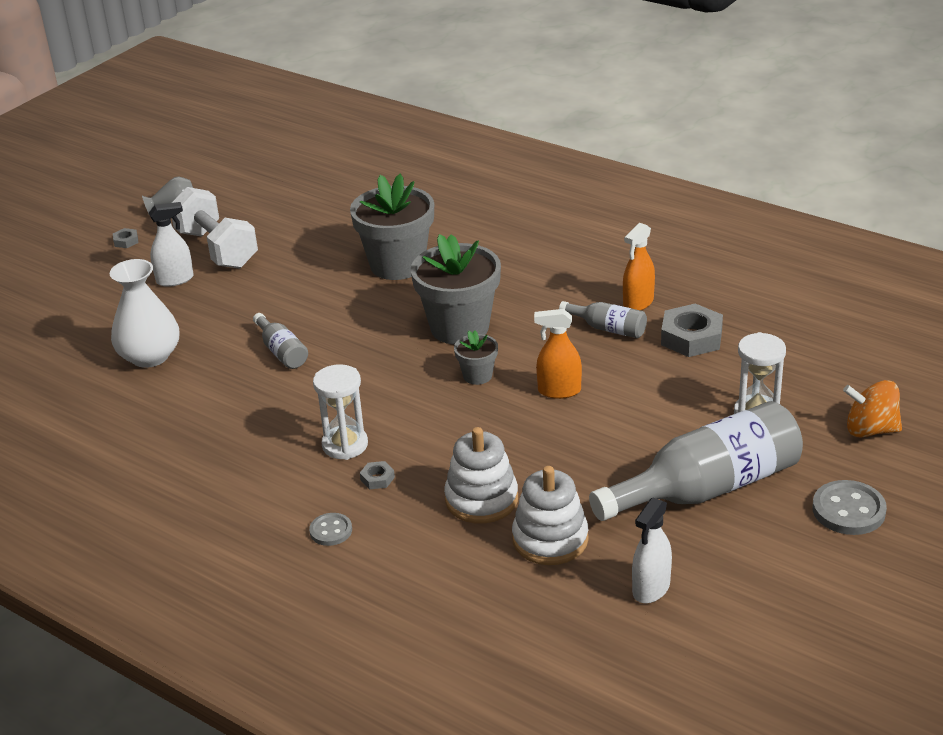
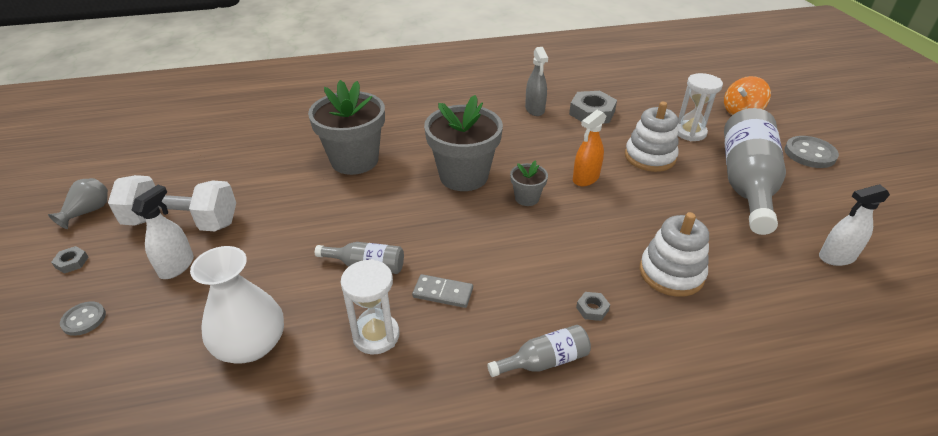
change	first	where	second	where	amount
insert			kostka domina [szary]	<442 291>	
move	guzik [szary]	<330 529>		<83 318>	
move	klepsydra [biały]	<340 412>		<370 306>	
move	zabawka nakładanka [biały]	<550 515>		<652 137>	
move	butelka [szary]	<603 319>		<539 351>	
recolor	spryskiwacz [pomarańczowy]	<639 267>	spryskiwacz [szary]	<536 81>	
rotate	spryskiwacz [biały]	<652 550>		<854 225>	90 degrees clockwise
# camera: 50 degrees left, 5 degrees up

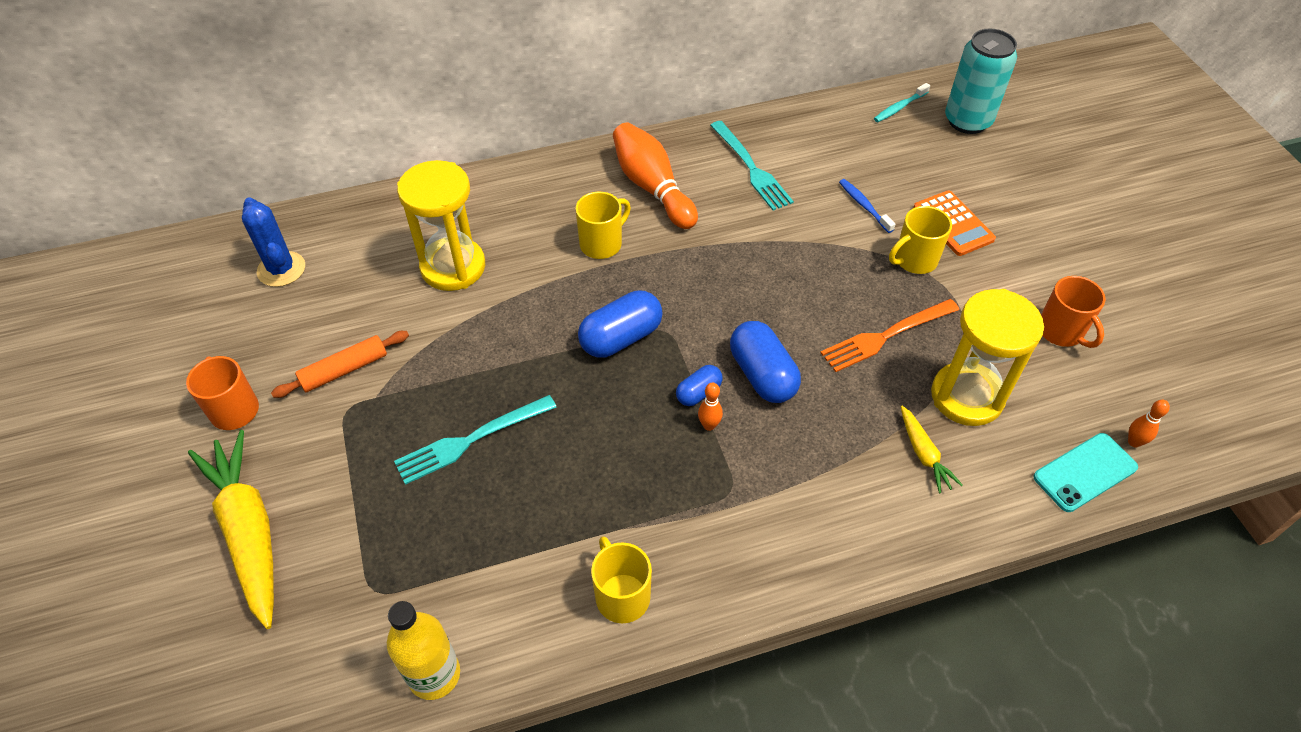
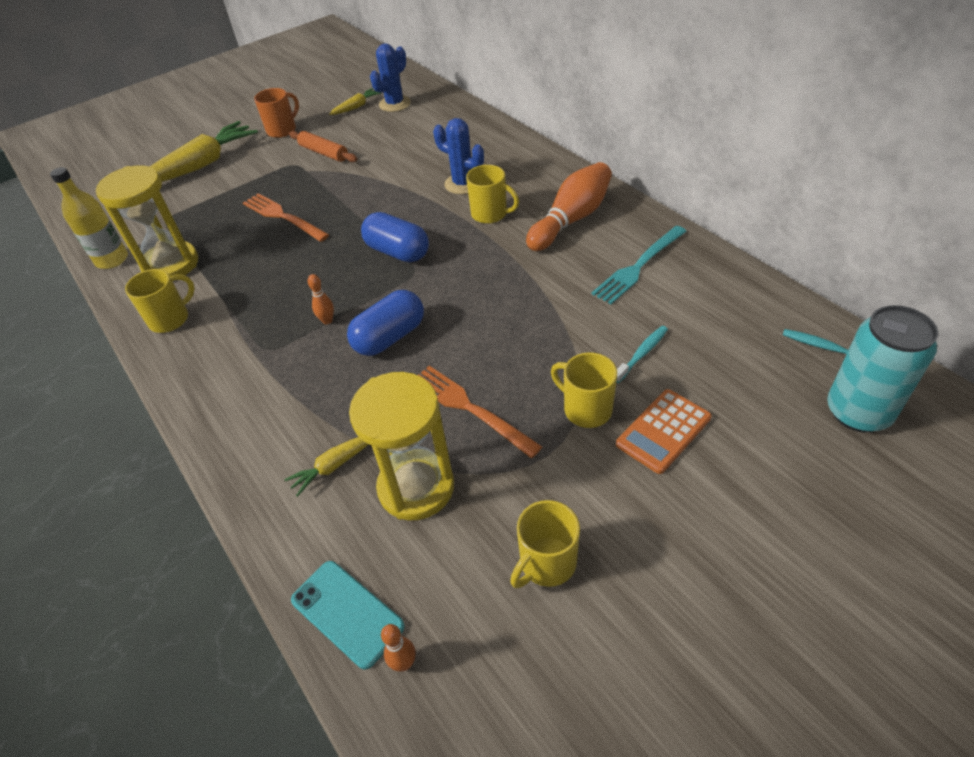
change	first	where	second	where	amount
delete	kapsułka [niebieski]	<699 385>			
insert			marchewka [żółty]	<355 101>	
insert			kaktus [niebieski]	<458 156>	
move	klepsydra [żółty]	<441 225>		<147 220>	
recolor	widelec [turkusowy]	<475 440>	widelec [pomarańczowy]	<286 217>	
recolor	szczoteczka do zębów [niebieski]	<867 206>	szczoteczka do zębów [turkusowy]	<642 354>	
recolor	kubek [pomarańczowy]	<1073 312>	kubek [żółty]	<545 544>	
# camera: 75 degrees right, 5 degrees down

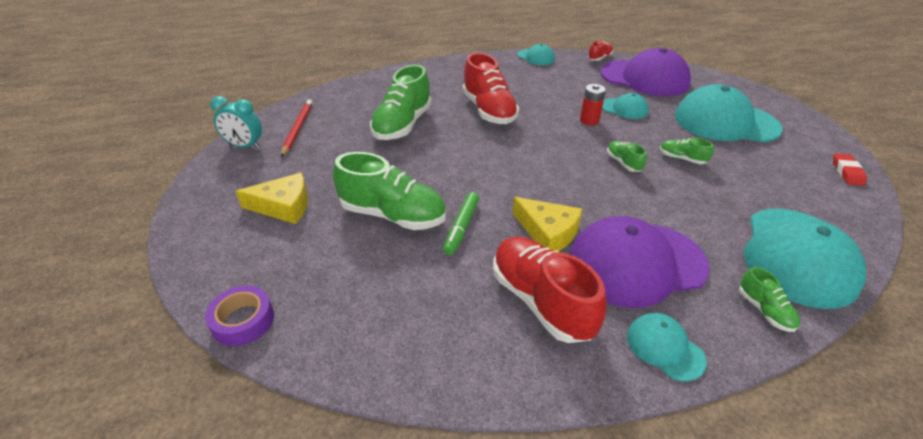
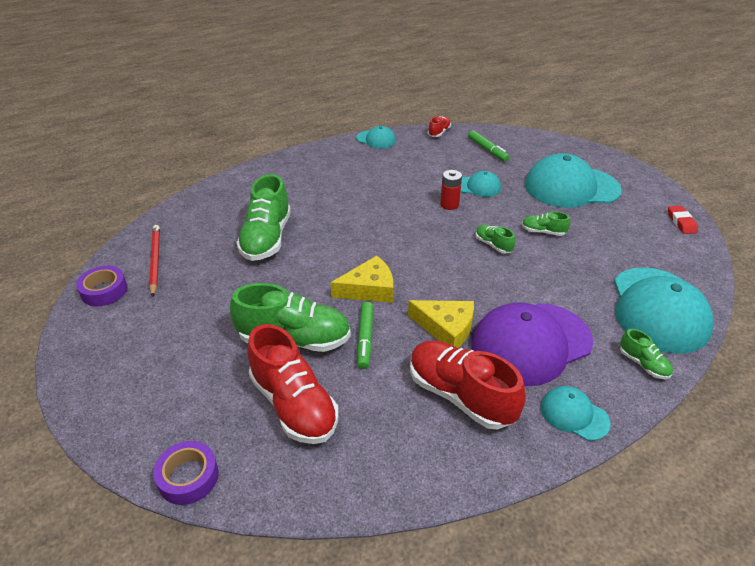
change	first	where	second	where	amount
move	ser [żółty]	<271 198>		<362 279>	
move	but [czerwony]	<491 88>		<293 384>	
replace	budzik [turkusowy]	<236 122>	taśma klejąca [fioletowy]	<102 286>	
replace	czapka [fioletowy]	<645 72>	flamaster [zielony]	<488 146>	
# camera: 15 degrees left, 0 degrees up

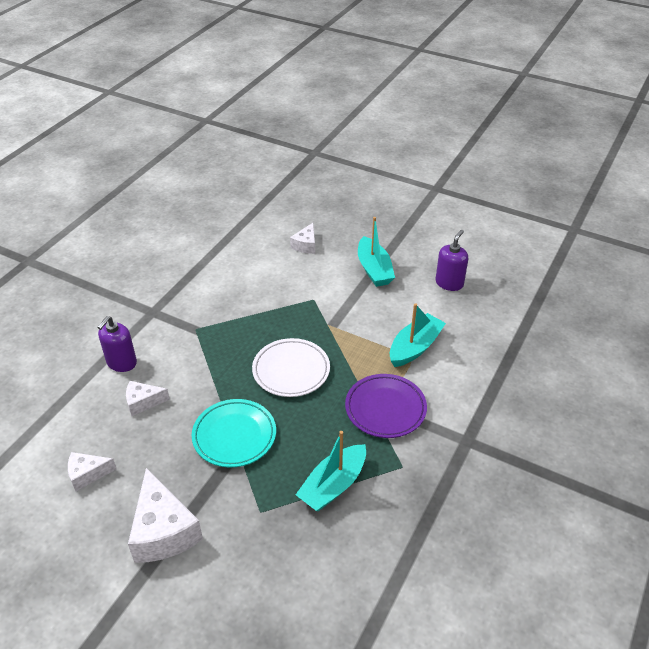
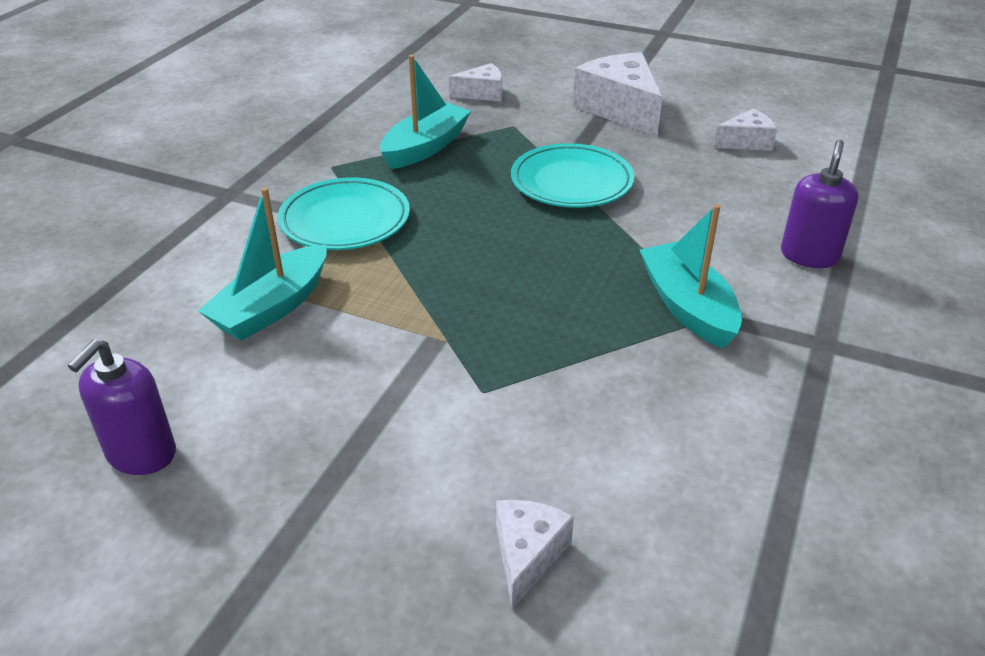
change	first	where	second	where	amount
delete	talerz [biały]	<291 367>			
move	ser [biały]	<148 398>		<475 82>	
move	łódka [turkusowy]	<376 252>		<691 276>	
recolor	talerz [fioletowy]	<386 406>	talerz [turkusowy]	<344 214>	
# camera: 175 degrees right, 5 degrees down

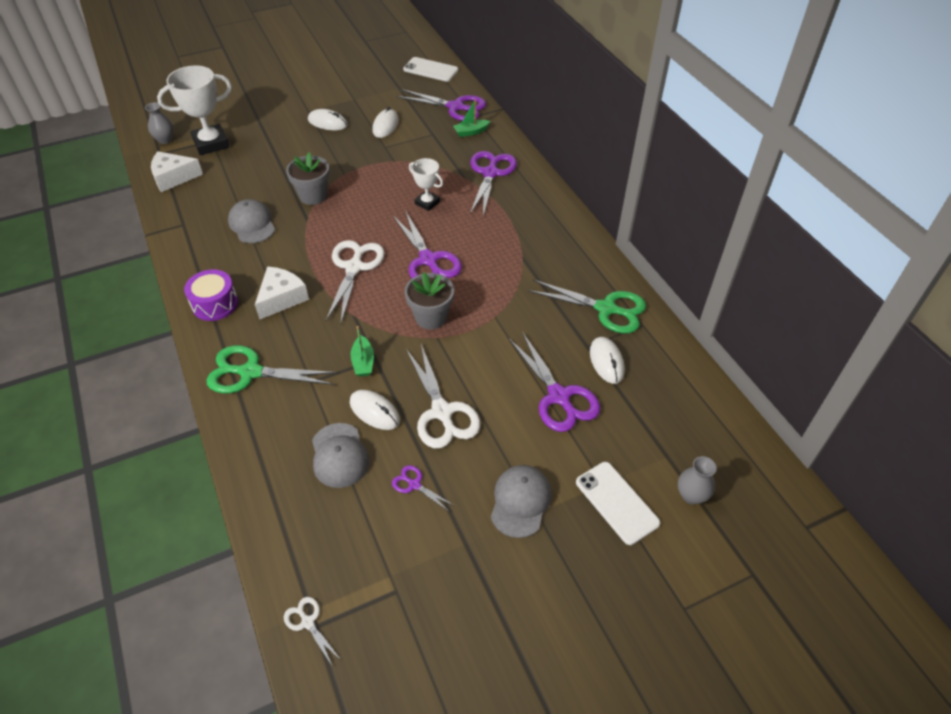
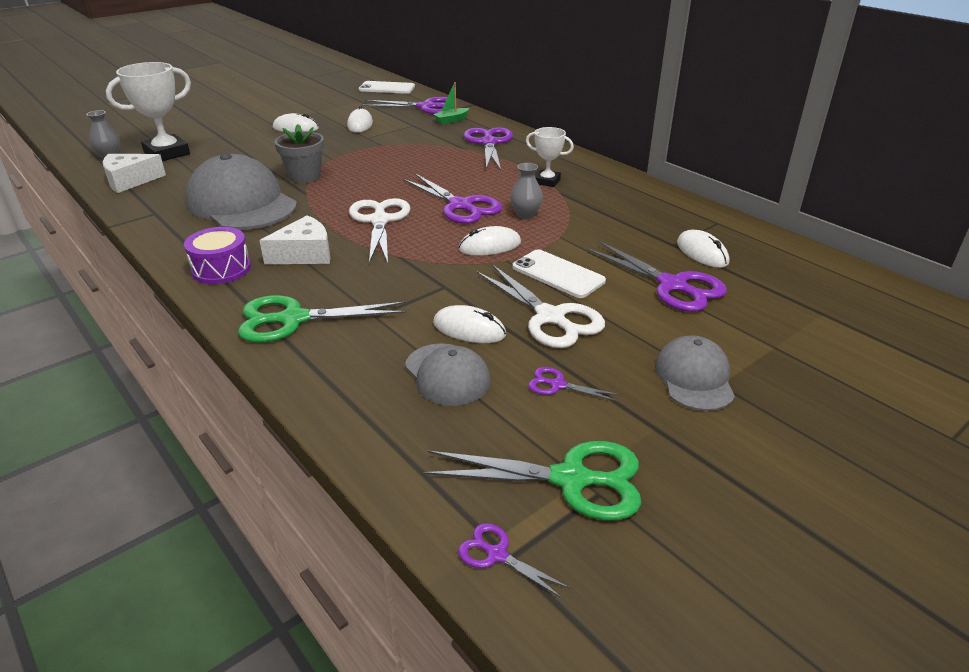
change	first	where	second	where	amount
delete	łódka [zielony]	<362 351>			
move	puchar [biały]	<426 184>		<550 157>	
move	nożyczki [zielony]	<587 307>		<532 481>	
move	telefon [biały]	<618 503>		<559 273>	
move	wazon [szary]	<697 480>		<526 191>	
replace	doniczka [szary]	<429 301>	myszka [biały]	<490 241>	
recolor	nożyczki [biały]	<312 631>	nożyczki [fioletowy]	<514 561>	
rotate	ser [biały]	<282 292>		<294 239>	45 degrees clockwise
resize	czapka [szary]	<251 221>		<241 191>	x1.84
# camera: 15 degrees left, 15 degrees down

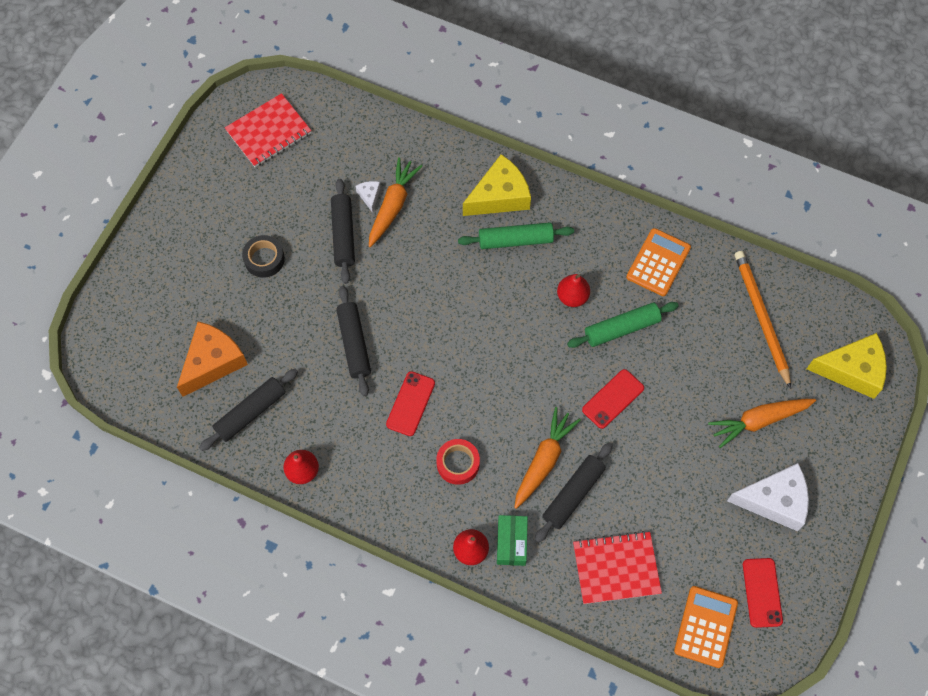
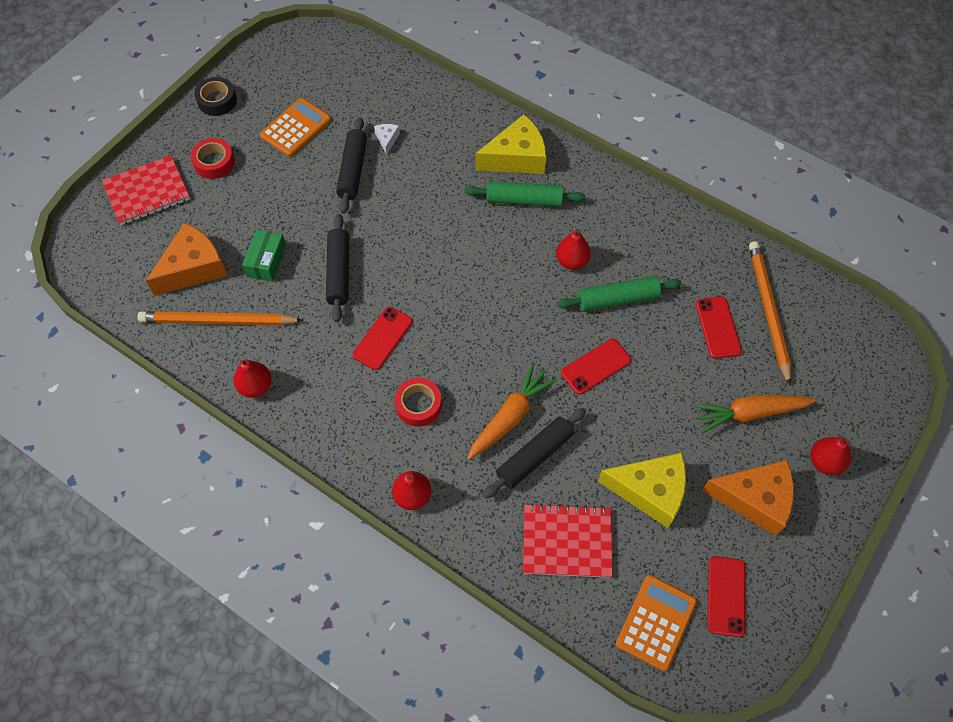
change	first	where	second	where	amount
delete	marchewka [pomarańczowy]	<395 202>			
insert			taśma klejąca [czerwony]	<213 158>	
insert			telefon [czerwony]	<719 327>	
insert			gruszka [czerwony]	<831 456>	
move	zeszyt [czerwony]	<268 130>		<146 190>	
move	taśma klejąca [czarny]	<263 256>		<215 96>	
move	pudełko [zielony]	<512 540>		<264 255>	
move	kalkulator [pomarańczowy]	<658 262>		<295 127>	
move	ser [żółty]	<847 366>		<642 490>	
replace	wałek do ciasta [czarny]	<248 410>	ołówek [pomarańczowy]	<220 318>	
recolor	ser [biały]	<768 497>	ser [pomarańczowy]	<748 498>	
# camera: 10 degrees right, 5 degrees down

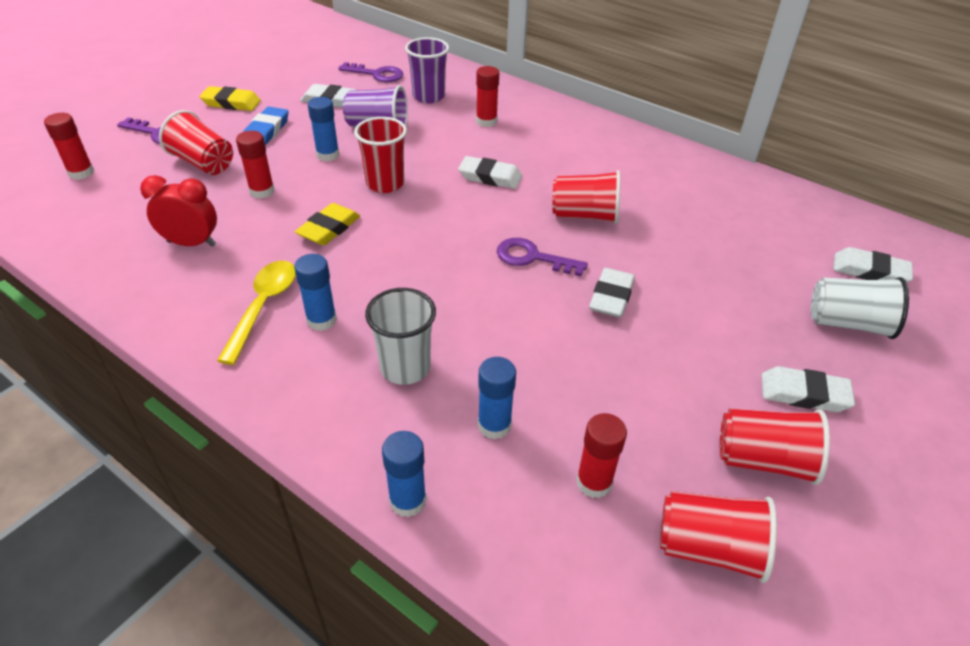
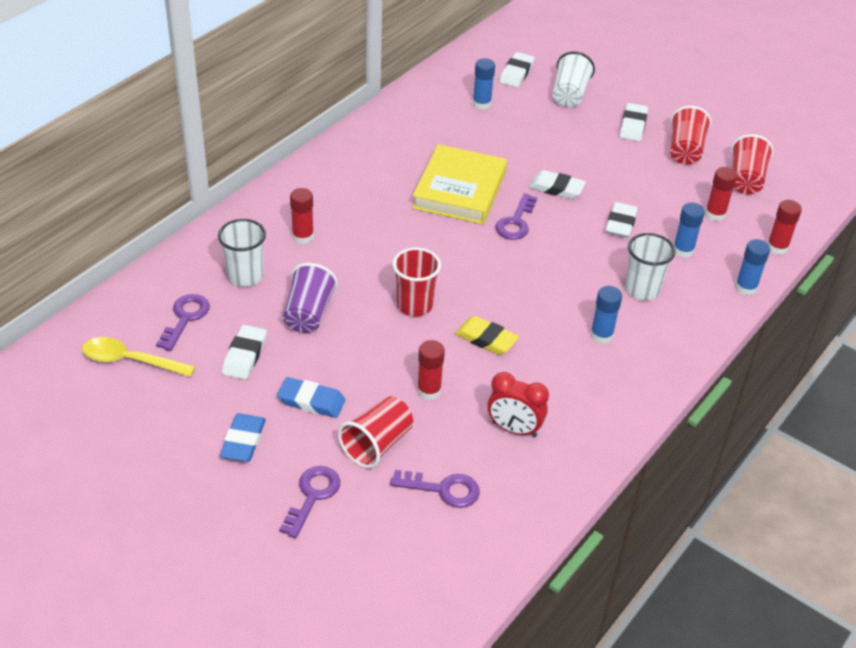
change	first	where	second	where	amount
insert			klucz [fioletowy]	<435 489>	
move	klej w sztyfcie [czerwony]	<69 146>		<785 227>	
move	łyżka [żółty]	<256 313>		<139 357>	
move	klej w sztyfcie [niebieski]	<323 129>		<484 84>	
move	gumka do mazania [biały]	<490 172>		<621 220>	
replace	szklanka [czerwony]	<586 197>	książka [żółty]	<459 184>	
recolor	gumka do mazania [żółty]	<230 98>	gumka do mazania [niebieski]	<243 437>	
recolor	szklanka [fioletowy]	<427 70>	szklanka [biały]	<242 253>	
rotate	budzik [czerwony]	<178 211>		<518 404>	75 degrees counterclockwise
# camera: 90 degrees left, 0 degrees up

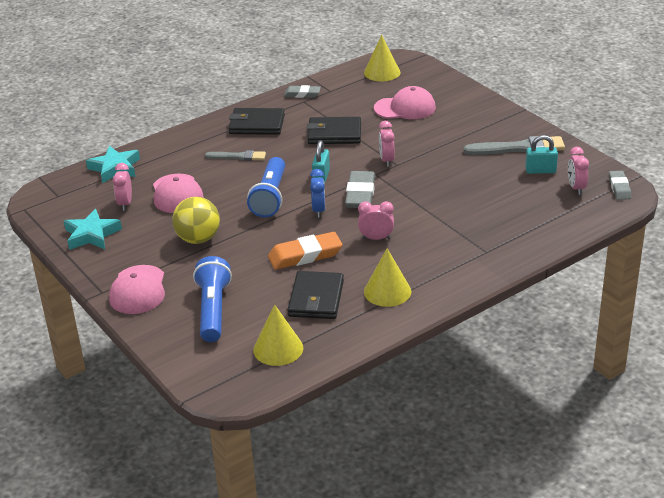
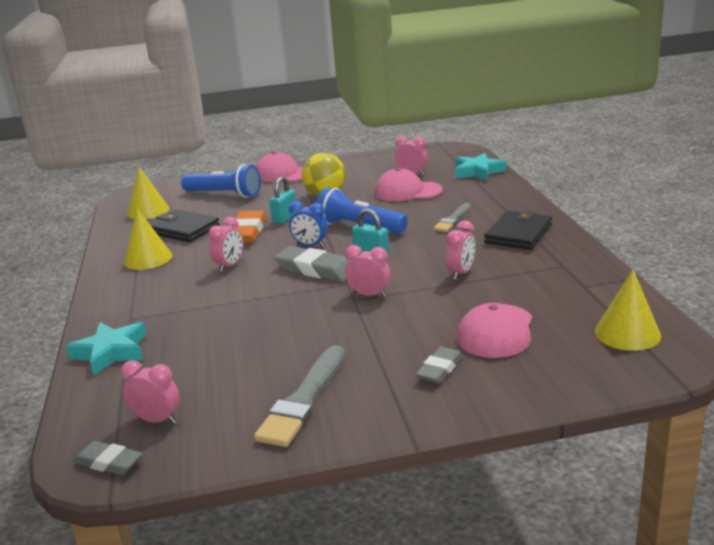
change	first	where	second	where	amount
move	gwiazda [turkusowy]	<93 229>		<106 348>	
move	gumka do mazania [szary]	<302 91>		<439 365>	
move	kłódka [turkusowy]	<541 154>		<284 200>	
replace	portfel [czarny]	<334 130>	budzik [różowy]	<460 250>	
# camera: 115 degrees right, 10 degrees down

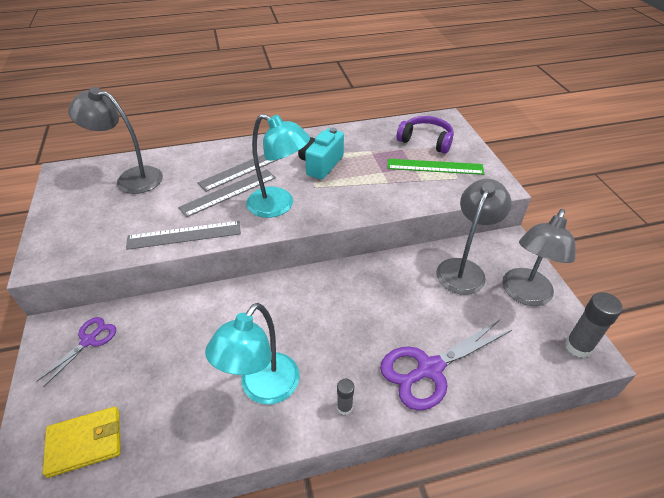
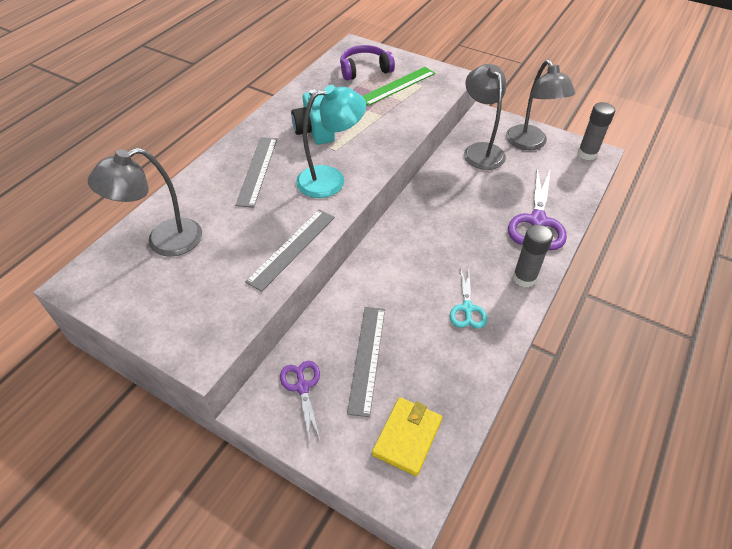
change	first	where	second	where	amount
move	linijka [szary]	<227 193>		<366 362>	
replace	lampka [turkusowy]	<252 354>	nożyczki [turkusowy]	<468 298>	
resize	klej w sztyfcie [szary]	<345 397>		<533 255>	x1.79
# camera: 45 degrees left, 5 degrees up

